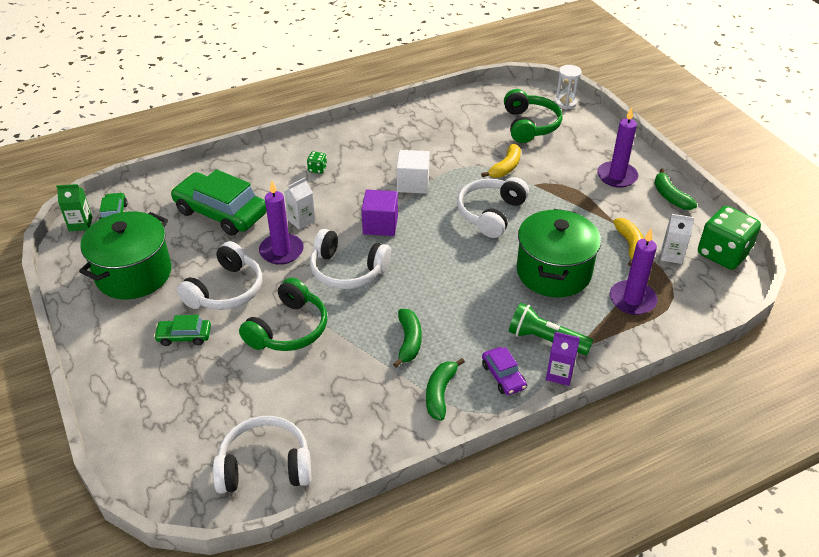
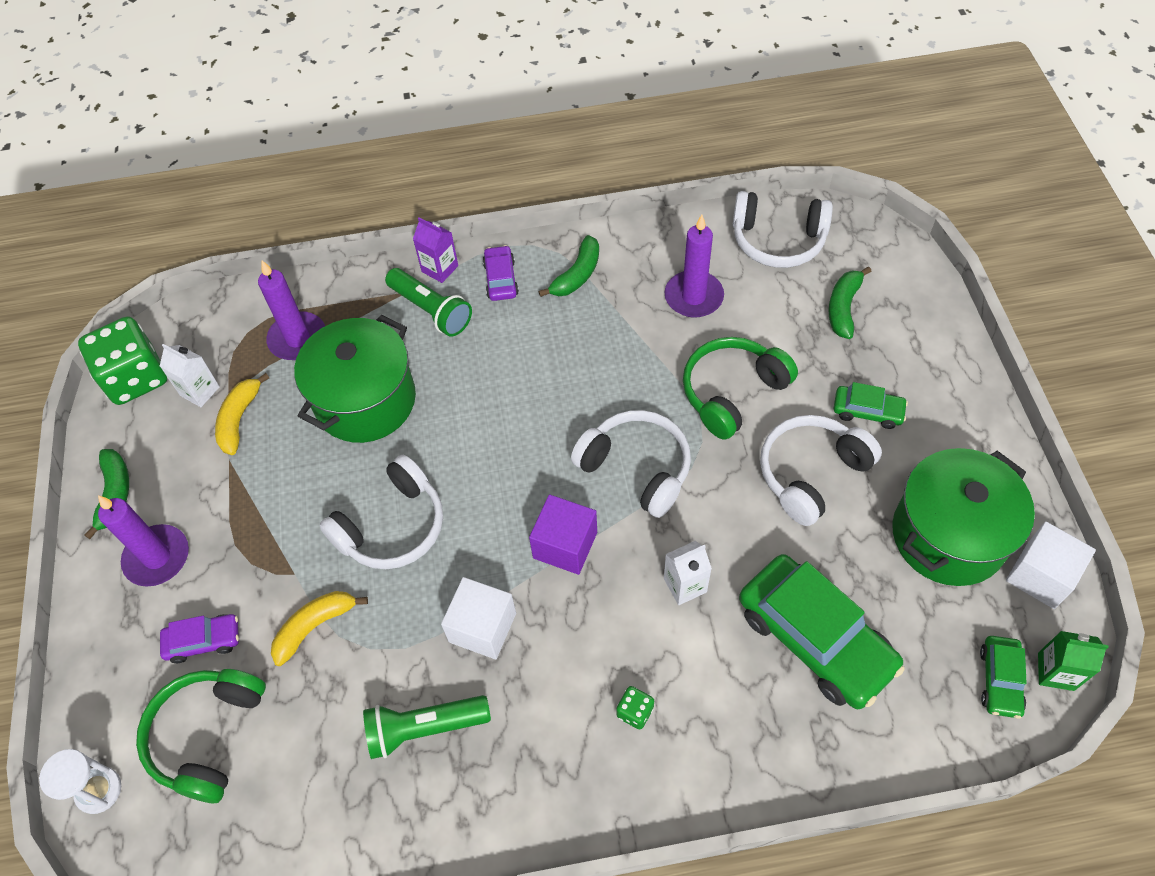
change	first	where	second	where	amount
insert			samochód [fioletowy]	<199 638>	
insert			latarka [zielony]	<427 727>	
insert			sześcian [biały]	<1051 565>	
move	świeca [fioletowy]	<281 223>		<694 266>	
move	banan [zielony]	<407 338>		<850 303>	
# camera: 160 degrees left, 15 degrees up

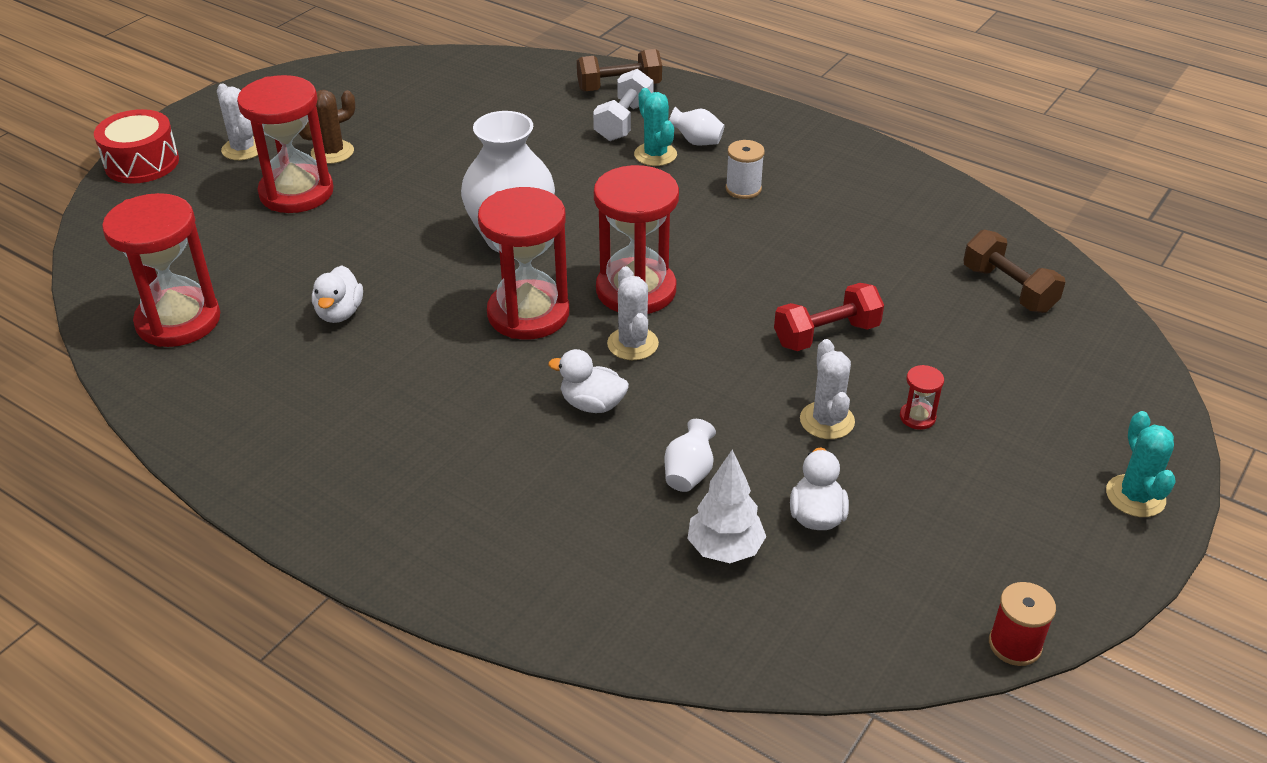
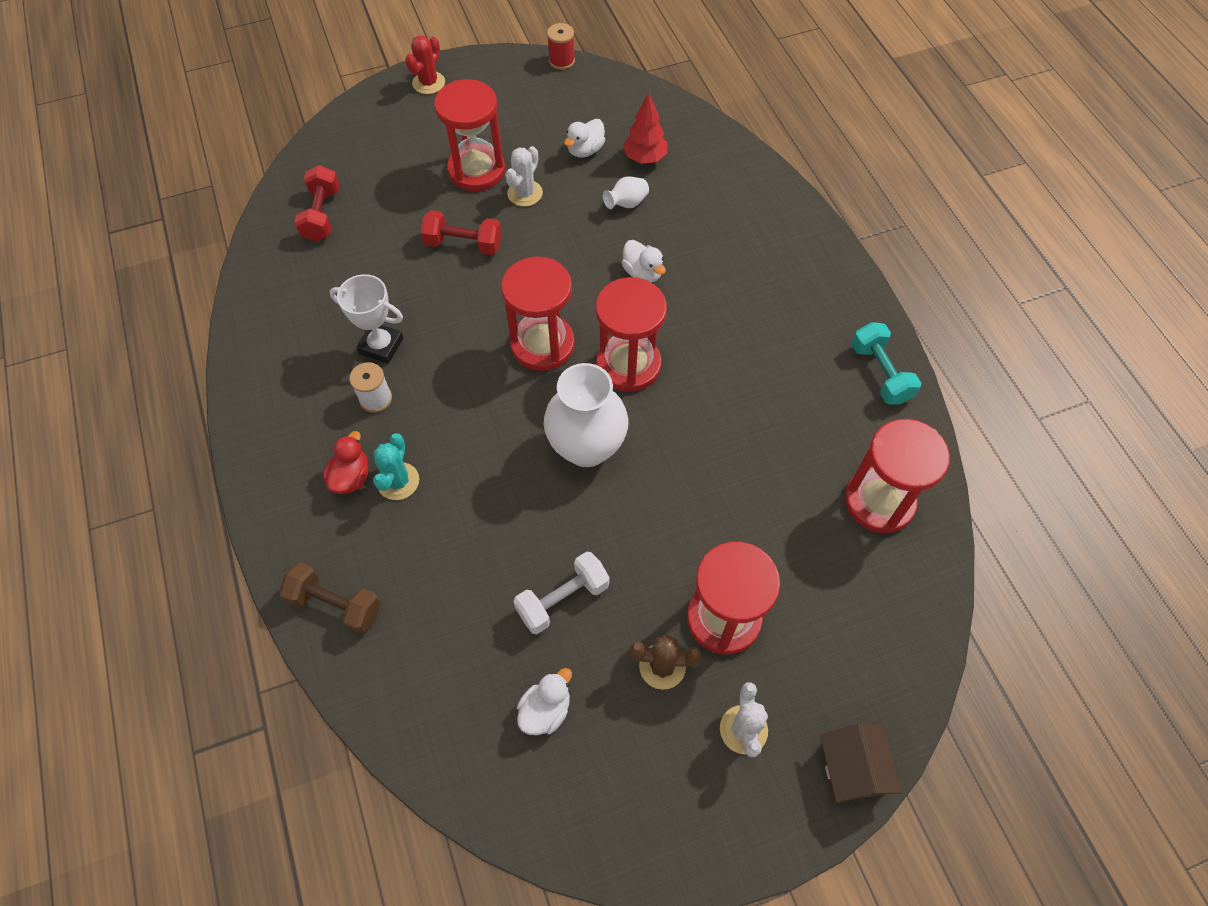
change	first	where	second	where	amount
delete	kaktus [biały]	<633 313>			
insert			puchar [biały]	<366 319>	
insert			hantel [turkusowy]	<886 363>	
move	kaczka [biały]	<337 294>		<544 701>	
move	hantel [biały]	<623 105>		<561 592>	
replace	bęben [czerwony]	<136 146>	domek [brązowy]	<861 763>	
replace	wazon [biały]	<697 126>	kaczka [czerwony]	<346 462>	
recolor	drzewko [biały]	<726 506>	drzewko [czerwony]	<645 128>	
recolor	hantel [brązowy]	<1014 271>	hantel [czerwony]	<317 203>	
recolor	kaktus [turkusowy]	<1141 464>	kaktus [czerwony]	<425 64>	
resize	klepsydra [czerwony]	<922 397>		<469 135>	x2.50
# camera: 145 degrees left, 20 degrees up

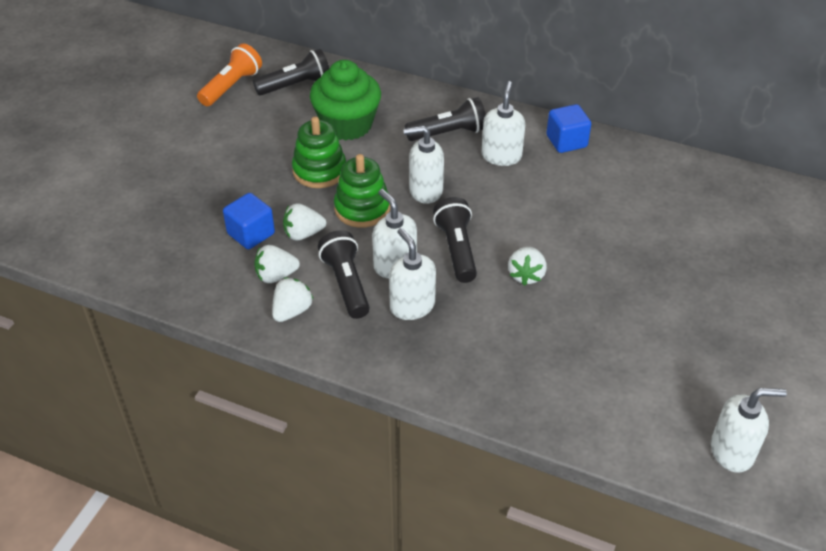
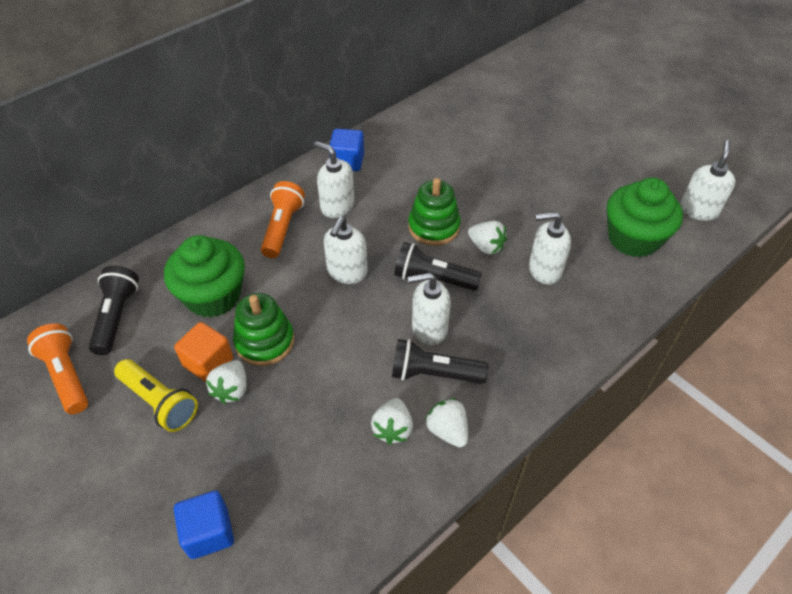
change	first	where	second	where	amount
insert			latarka [żółty]	<156 395>	
insert			sześcian [pomarańczowy]	<203 352>	
insert			muffinka [zielony]	<645 217>	
move	sześcian [niebieski]	<249 221>		<204 525>	
move	truskawka [biały]	<304 221>		<226 382>	
move	zabawka nakładanka [zielony]	<362 191>		<434 212>	
move	dozownik mydła [biały]	<412 274>		<550 248>	
recolor	latarka [czarny]	<445 119>	latarka [pomarańczowy]	<283 219>	
# camera: 65 degrees left, 5 degrees up

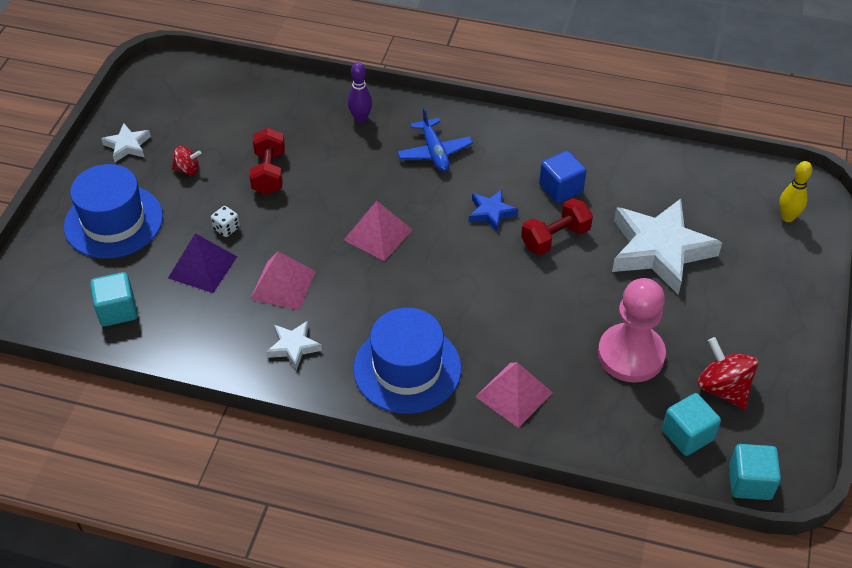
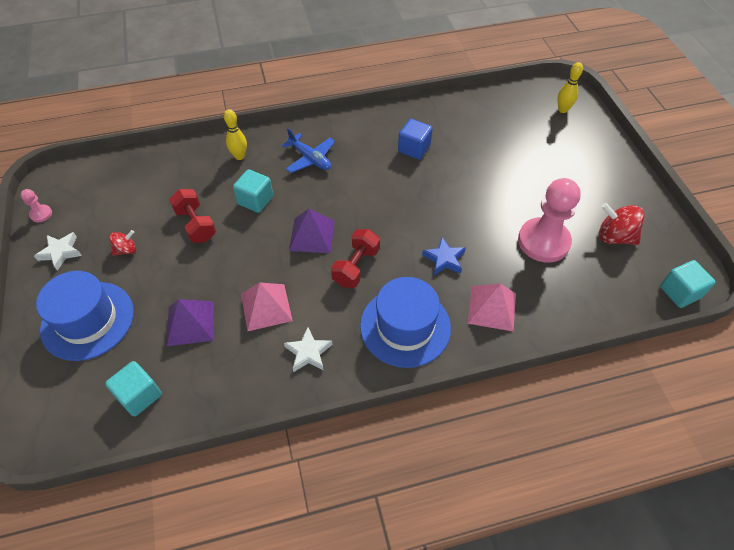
change	first	where	second	where	amount
delete	kostka do gry [biały]	<225 221>			
delete	gwiazda [biały]	<667 246>			
insert			pionek [różowy]	<36 205>	
move	gwiazda [niebieski]	<493 211>		<444 256>	
move	hantel [czerwony]	<557 226>		<355 258>	
move	sześcian [turkusowy]	<691 424>		<253 191>	
recolor	piramida [różowy]	<378 231>	piramida [fioletowy]	<312 231>	
recolor	kręgiel [fioletowy]	<360 92>	kręgiel [żółty]	<235 134>	
# camera: 30 degrees left, 5 degrees up

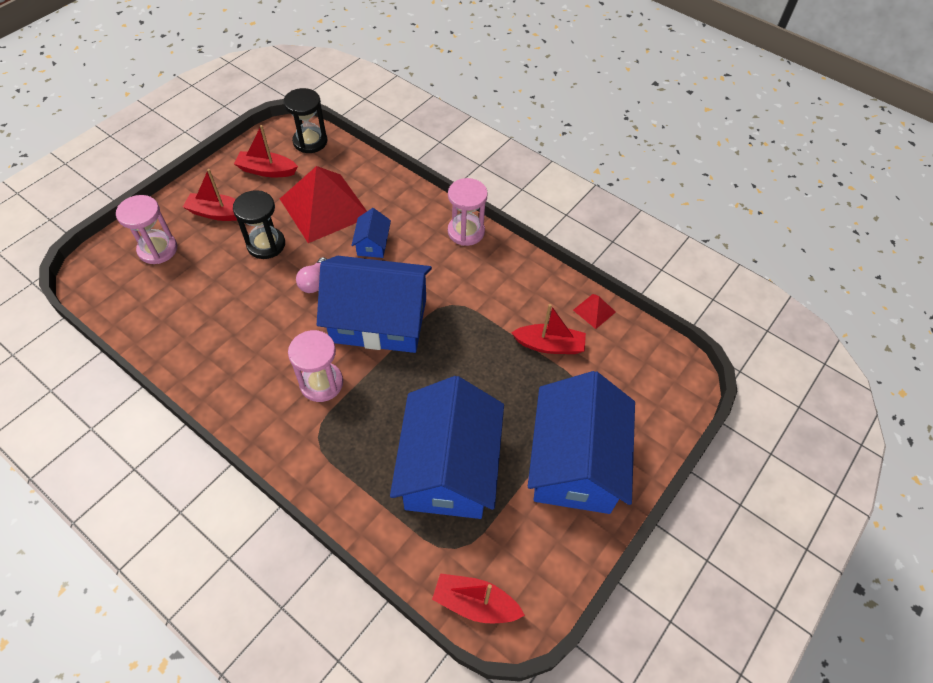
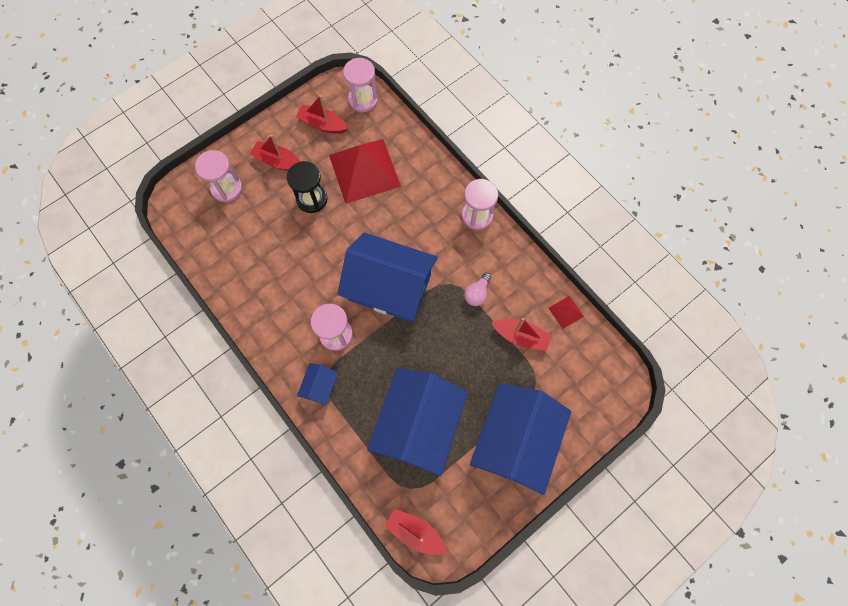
change	first	where	second	where	amount
move	żarówka [różowy]	<311 275>		<477 289>	
move	domek [niebieski]	<371 233>		<317 384>	
recolor	klepsydra [czarny]	<305 120>	klepsydra [różowy]	<360 85>	
# camera: 15 degrees right, 15 degrees up

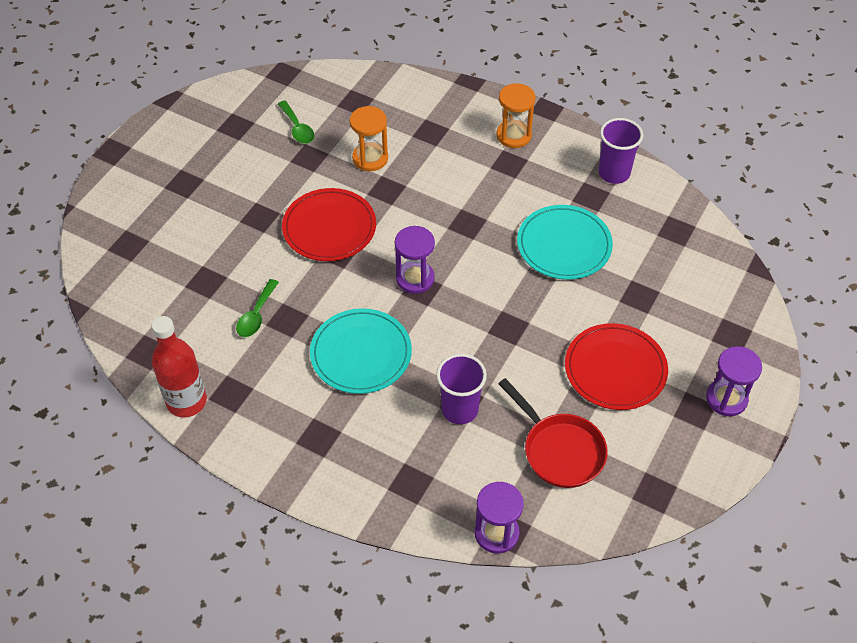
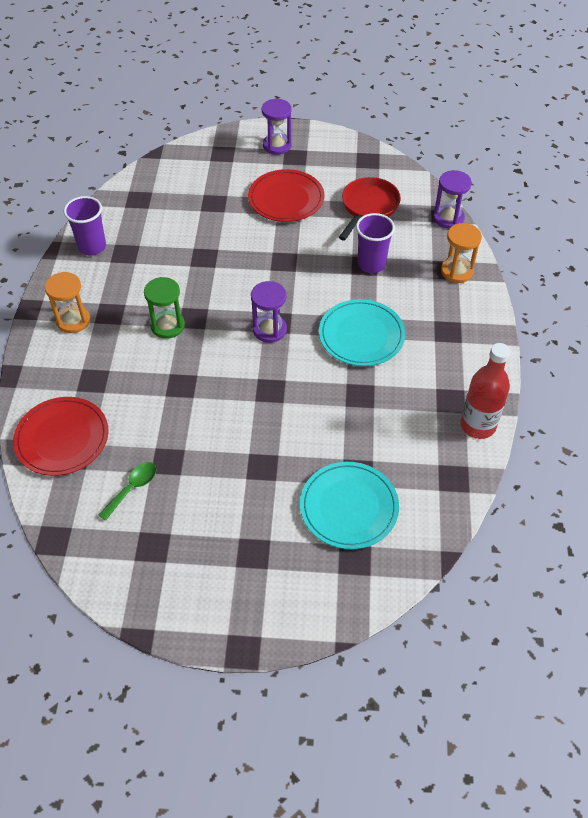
change	first	where	second	where	amount
delete	łyżka [zielony]	<257 308>			
insert			klepsydra [zielony]	<164 308>	
move	talerz [czerwony]	<329 224>		<61 436>	
move	klepsydra [pomarańczowy]	<369 138>		<461 253>	
move	talerz [turkusowy]	<565 242>		<349 505>	
# camera: 115 degrees left, 0 degrees up

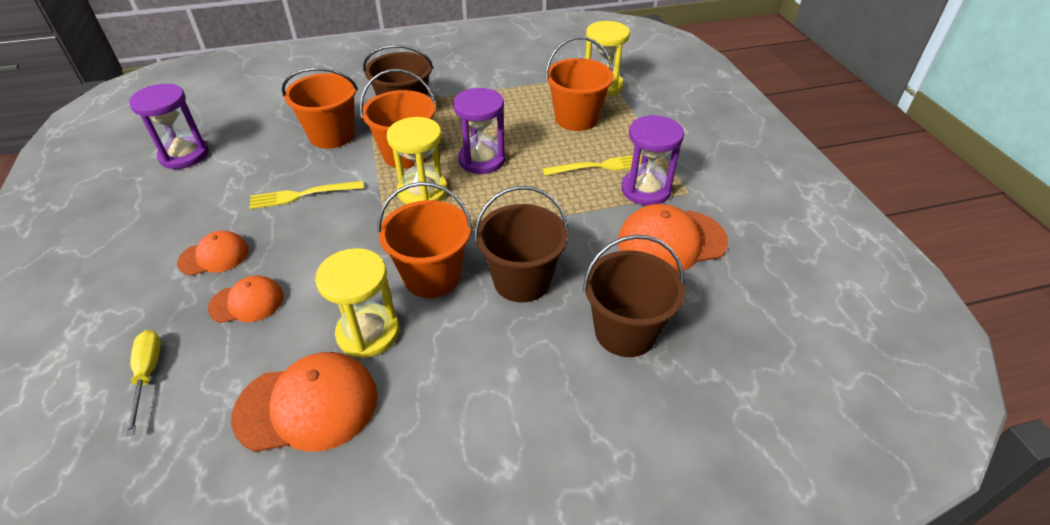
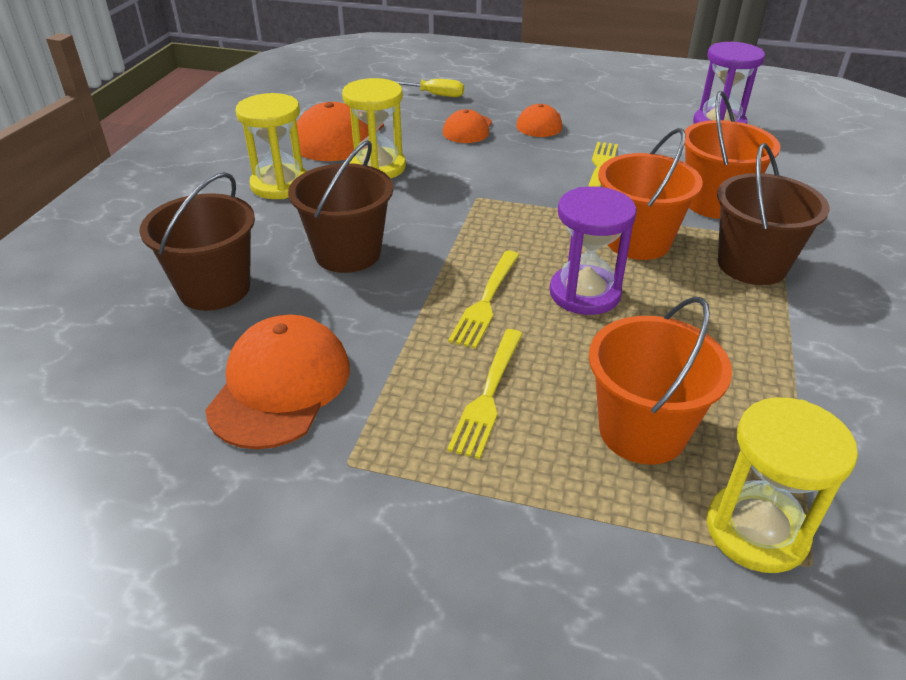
change	first	where	second	where	amount
delete	wiadro [pomarańczowy]	<424 240>			
delete	klepsydra [fioletowy]	<652 160>			
insert			widelec [żółty]	<483 300>	
move	klepsydra [żółty]	<417 160>		<271 146>	
# camera: 120 degrees right, 5 degrees down

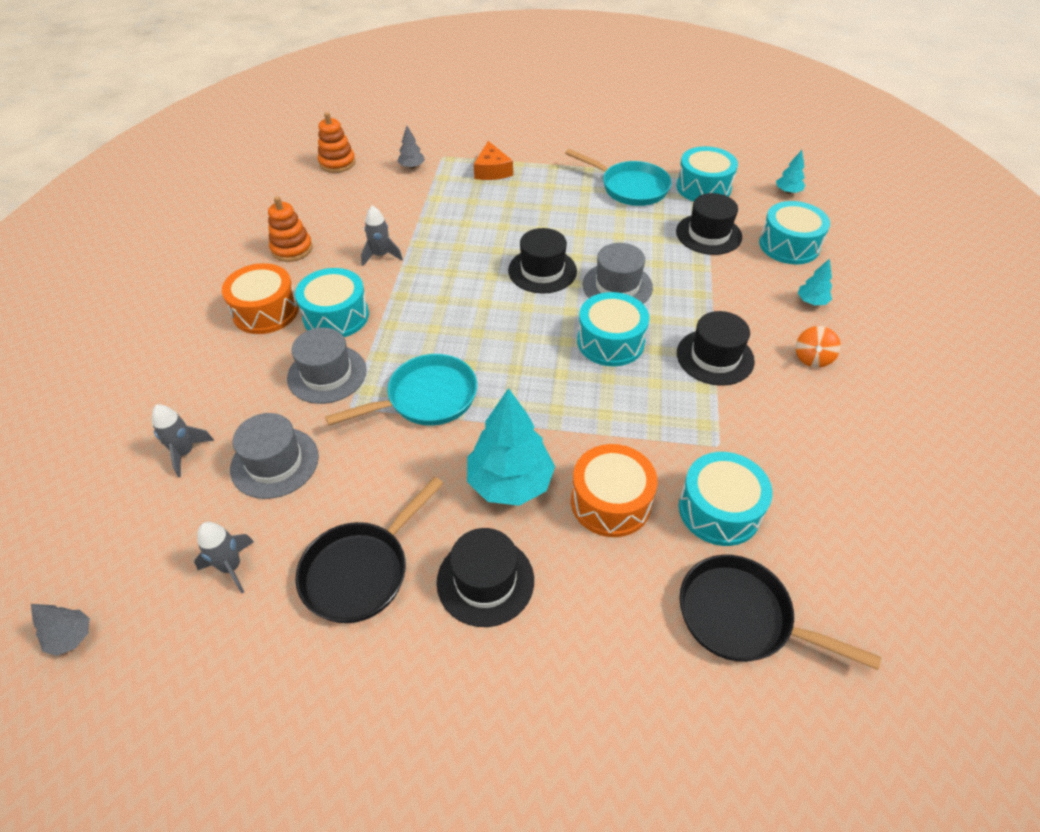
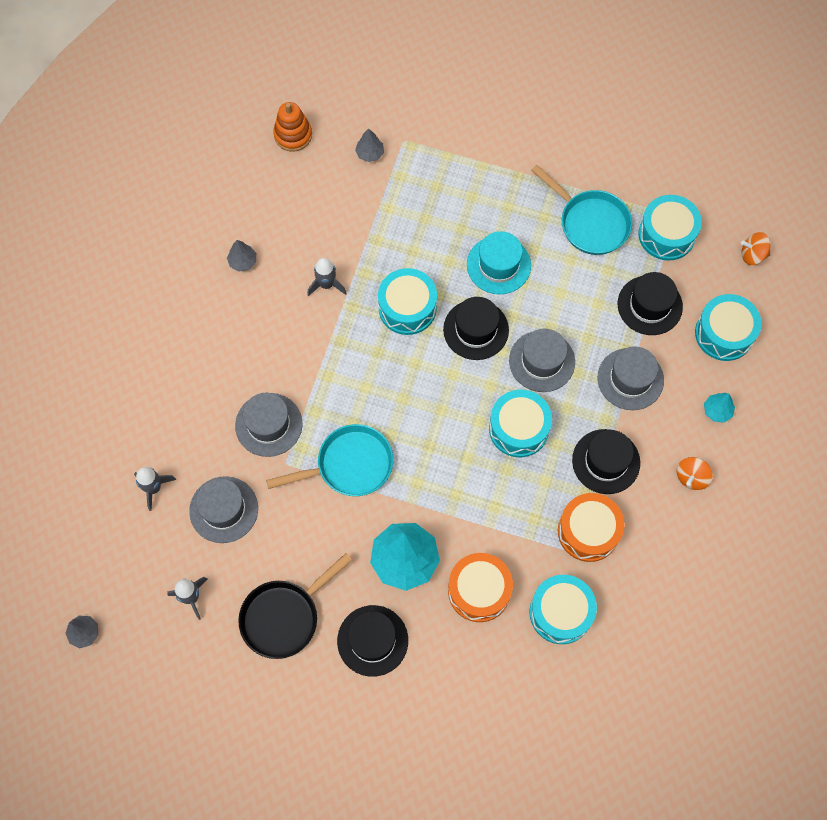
change	first	where	second	where	amount
delete	ser [pomarańczowy]	<493 160>			
delete	patelnia [czarny]	<780 612>			
insert			kapelusz [turkusowy]	<499 262>	
insert			kapelusz [szary]	<630 378>	
move	bęben [pomarańczowy]	<260 298>		<591 527>	
move	bęben [turkusowy]	<332 302>		<407 301>	
replace	zabawka nakładanka [pomarańczowy]	<290 229>	drzewko [szary]	<241 256>	
replace	drzewko [turkusowy]	<790 172>	bączek [pomarańczowy]	<756 248>	
# camera: 10 degrees right, 20 degrees up

